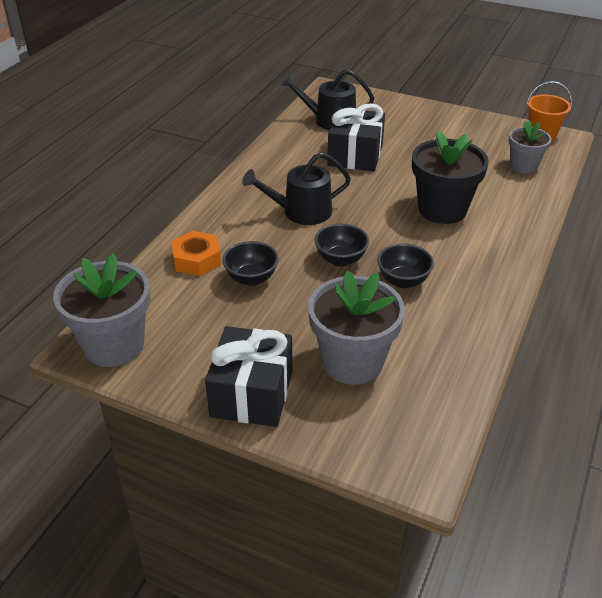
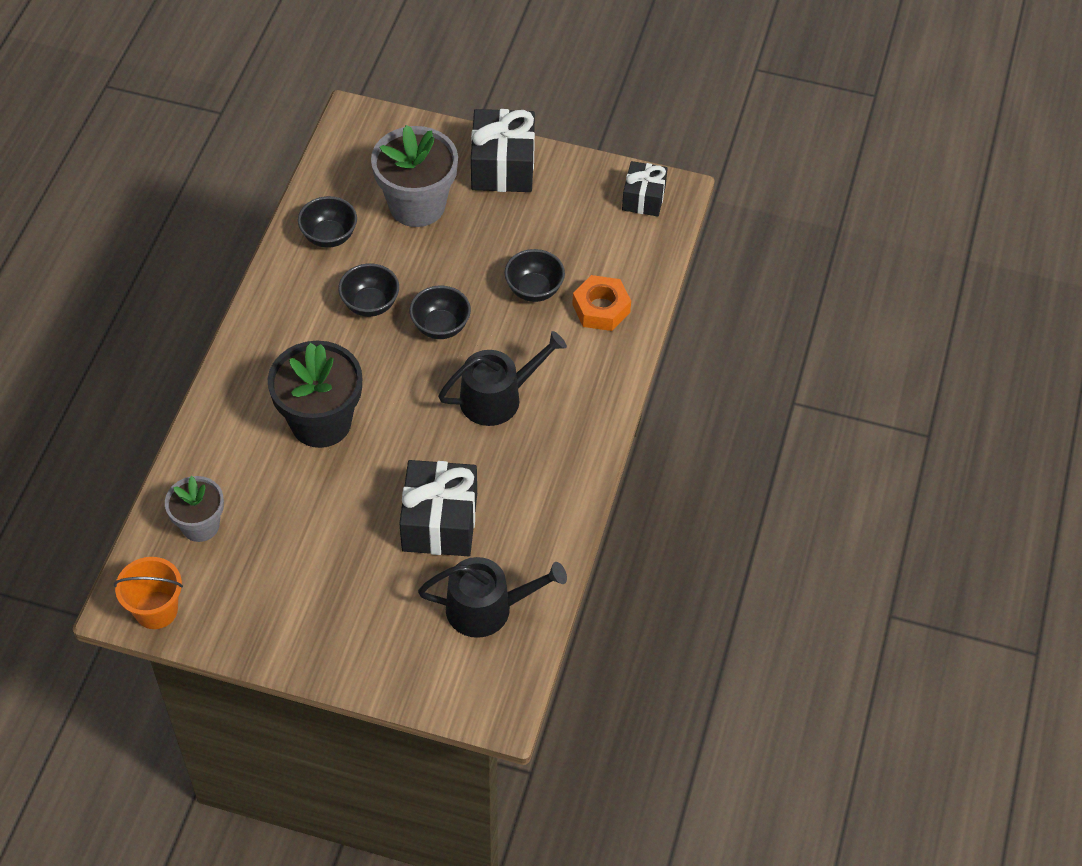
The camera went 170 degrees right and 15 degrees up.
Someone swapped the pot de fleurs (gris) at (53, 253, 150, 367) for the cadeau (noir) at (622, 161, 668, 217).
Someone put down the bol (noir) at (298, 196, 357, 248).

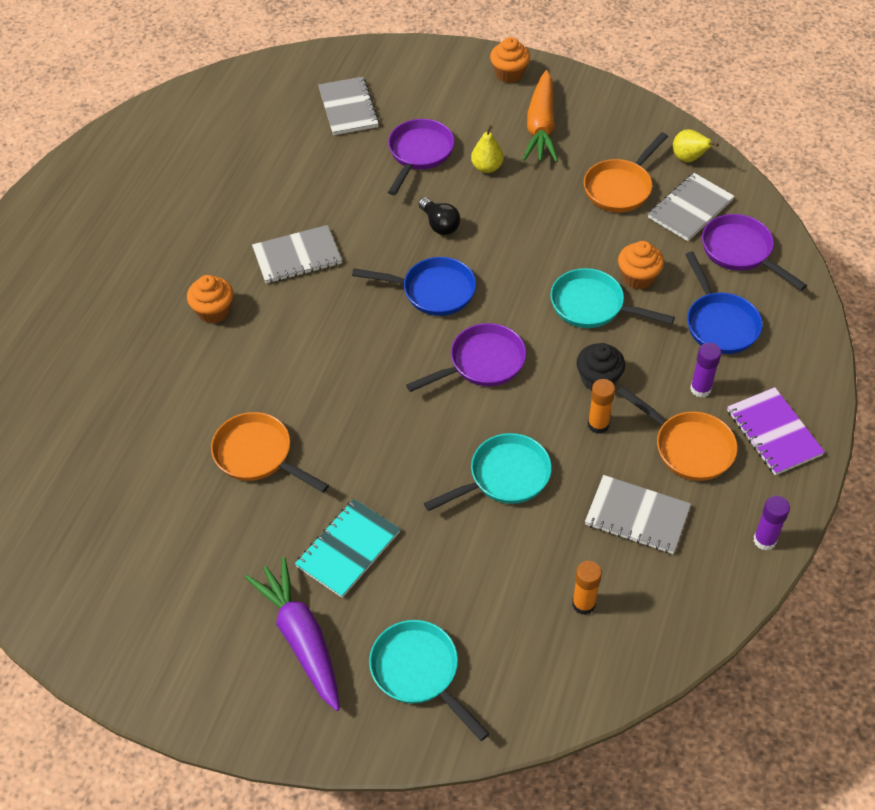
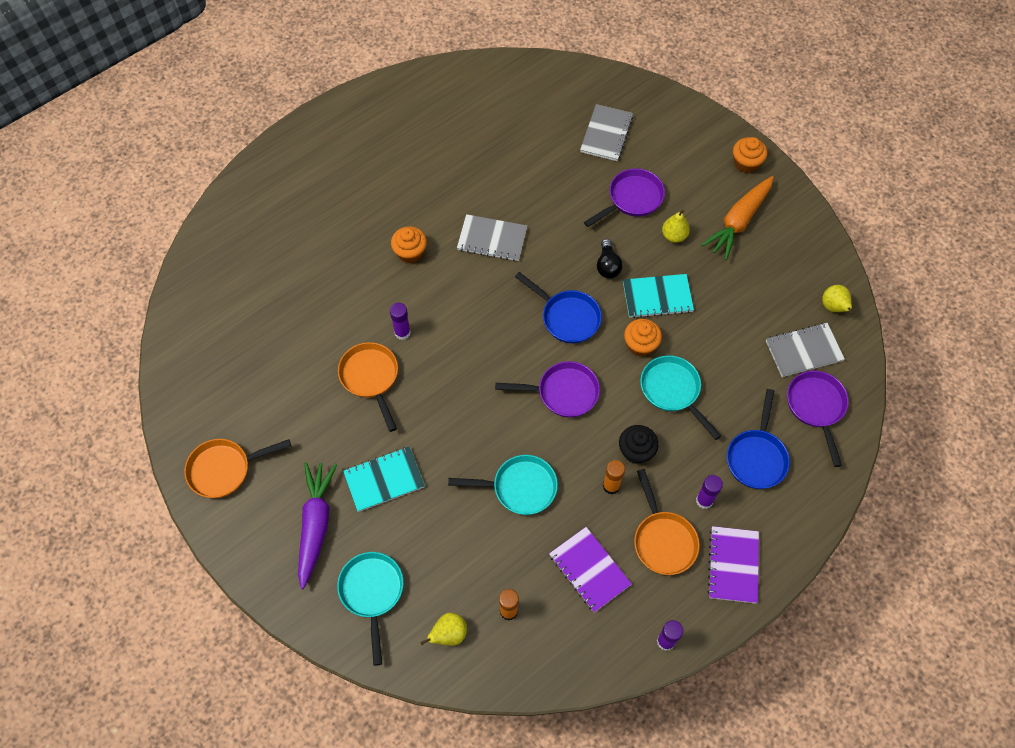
The camera went 30 degrees right and 10 degrees up.
Someone carried the poêle (orange) from (584, 132, 668, 212) to (184, 439, 291, 498).
Someone carried the muffin (orange) from (618, 241, 664, 290) to (624, 319, 662, 357).
Someone repainted the carnet (gris) at (585, 475, 691, 554), which became the carnet (violet) at (549, 527, 632, 613).
Someone put down the carnet (turquoise) at (623, 274, 694, 318).
Someone put down the bâton de colle (violet) at (390, 303, 411, 340).
Someone put down the poire (jaune) at (421, 613, 467, 646).

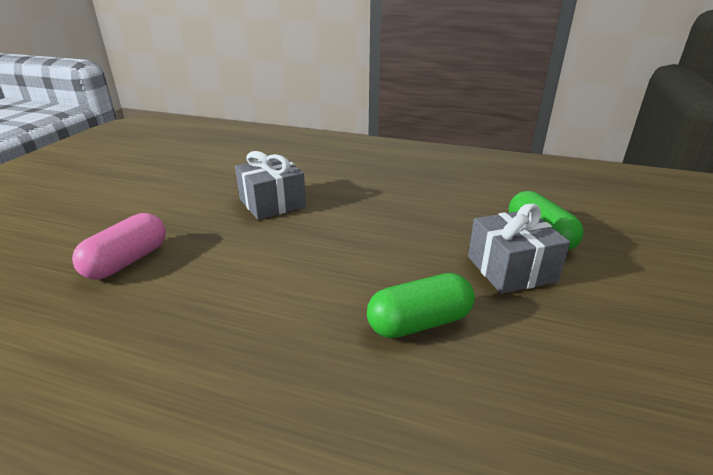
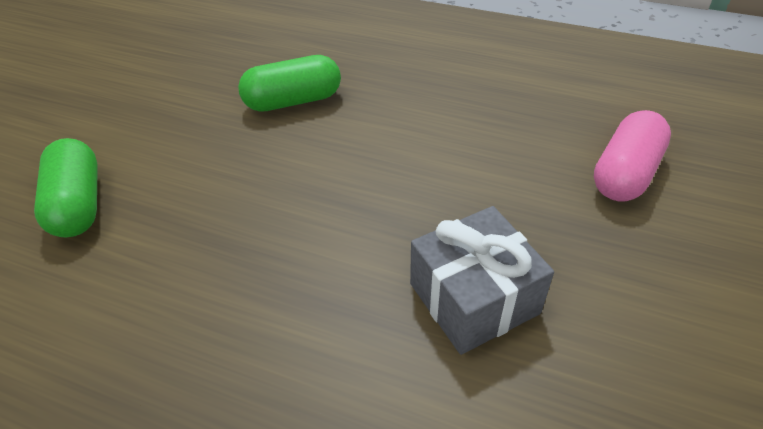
The camera went 175 degrees left and 15 degrees up.
Someone took away the cadeau (gris) at (468, 204, 570, 294).

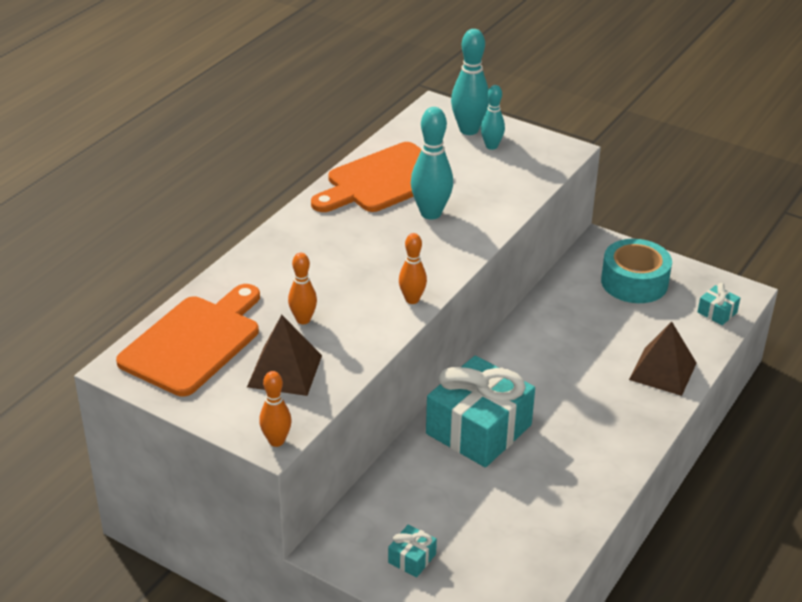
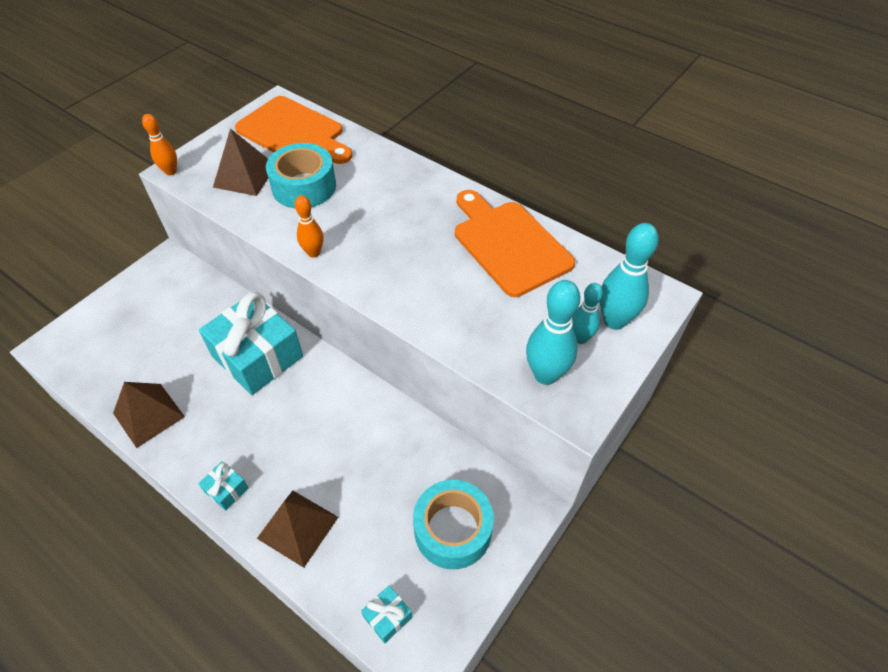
The camera went 95 degrees right and 15 degrees up.
Someone carried the quille (turquoise) from (411, 107, 453, 220) to (526, 280, 580, 385).
Someone swapped the quille (orange) at (288, 253, 317, 324) for the ruban adhésif (turquoise) at (266, 143, 336, 208).
Someone carried the cadeau (turquoise) from (388, 525, 437, 577) to (198, 461, 249, 511).
Someone put down the pyramide (marron) at (113, 382, 185, 448).

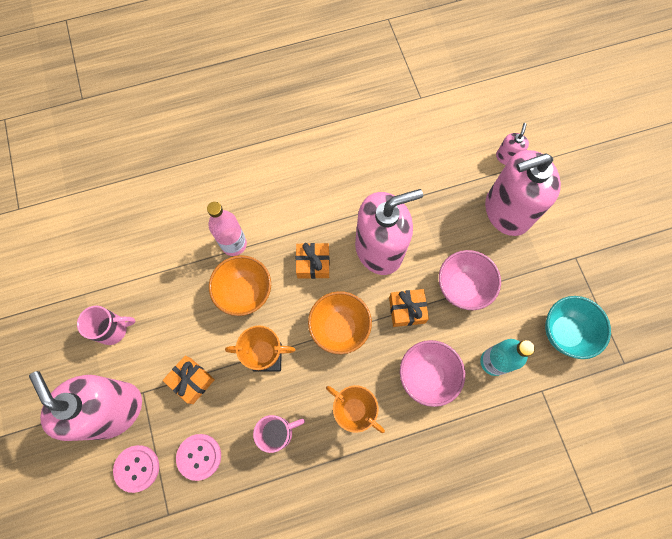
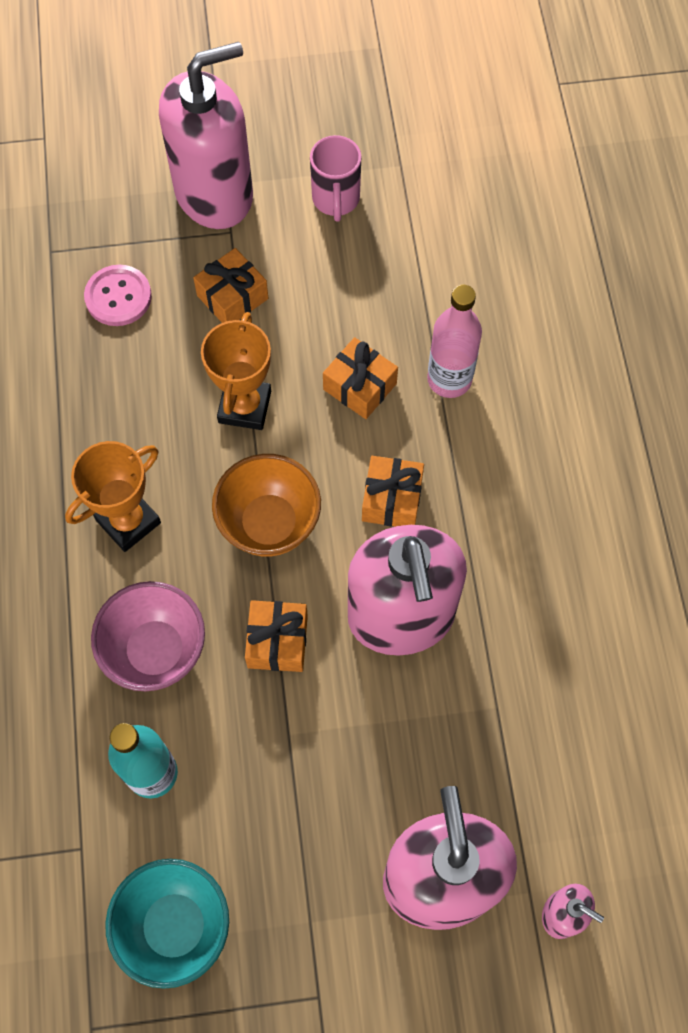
The camera went 100 degrees right and 5 degrees down.
Someone took away the bol (rose) at (439, 250, 501, 310).
Someone swapped the bol (orange) at (209, 255, 271, 316) for the cadeau (orange) at (323, 337, 398, 419).
Someone took away the tasse (rose) at (253, 415, 305, 453).
Someone took away the bouton (rose) at (113, 445, 159, 493).

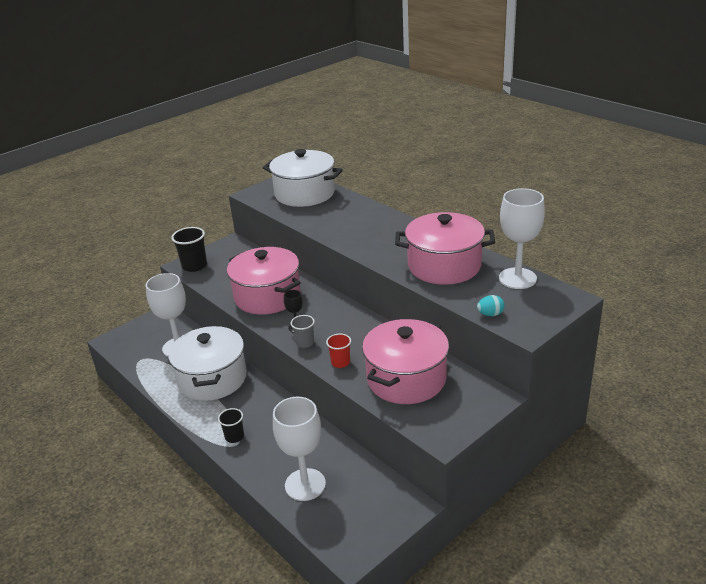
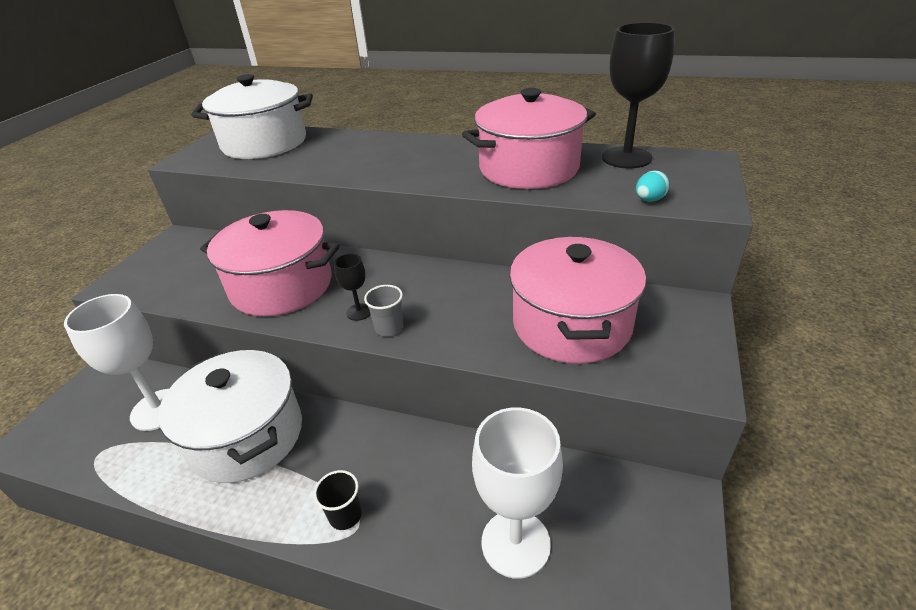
The camera went 30 degrees left and 5 degrees up.
Someone repainted the verre à pied (blanc) at (499, 188, 545, 289), which became the verre à pied (noir) at (602, 22, 675, 169).
Someone took away the gobelet (noir) at (171, 227, 207, 272).
Someone took away the gobelet (rouge) at (326, 333, 351, 368).

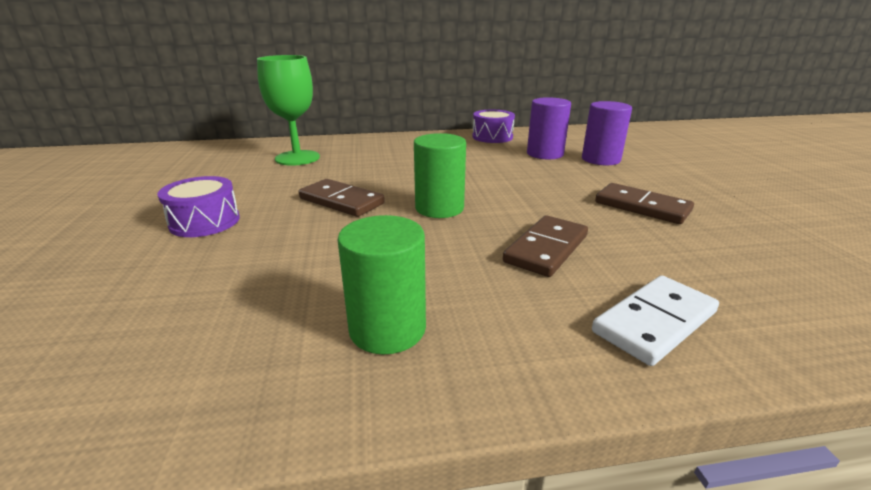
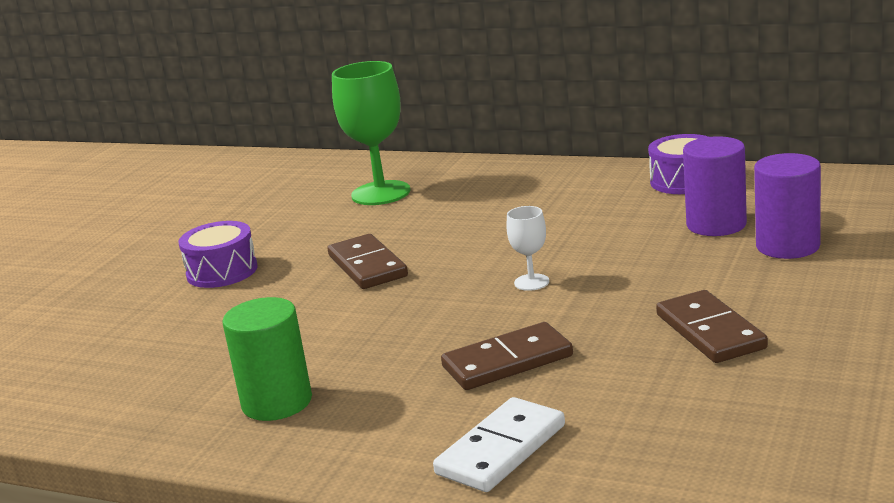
The camera went 35 degrees right and 5 degrees down.
Someone took away the cylindre (vert) at (414, 133, 466, 218).
Someone rotated the domino (blanc) at (592, 276, 719, 366) by 45 degrees counterclockwise.
Someone put down the verre à pied (blanc) at (506, 206, 549, 291).

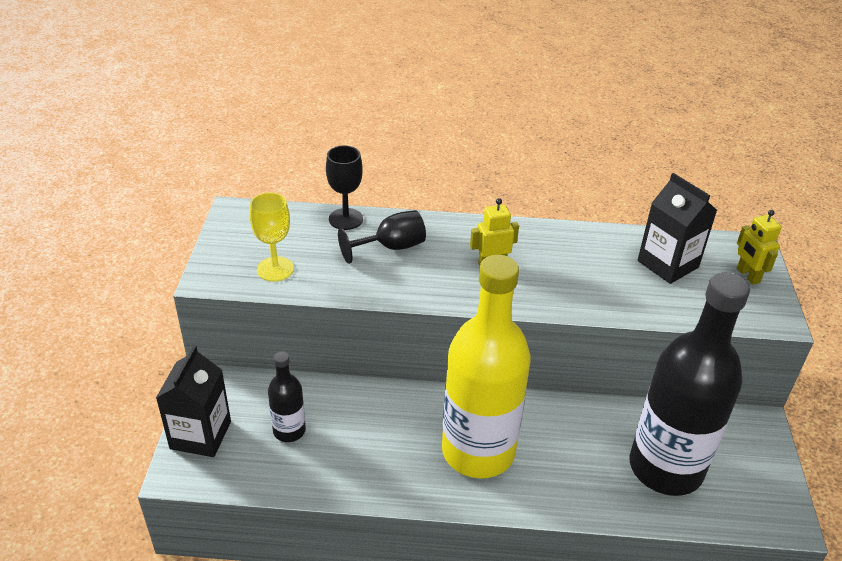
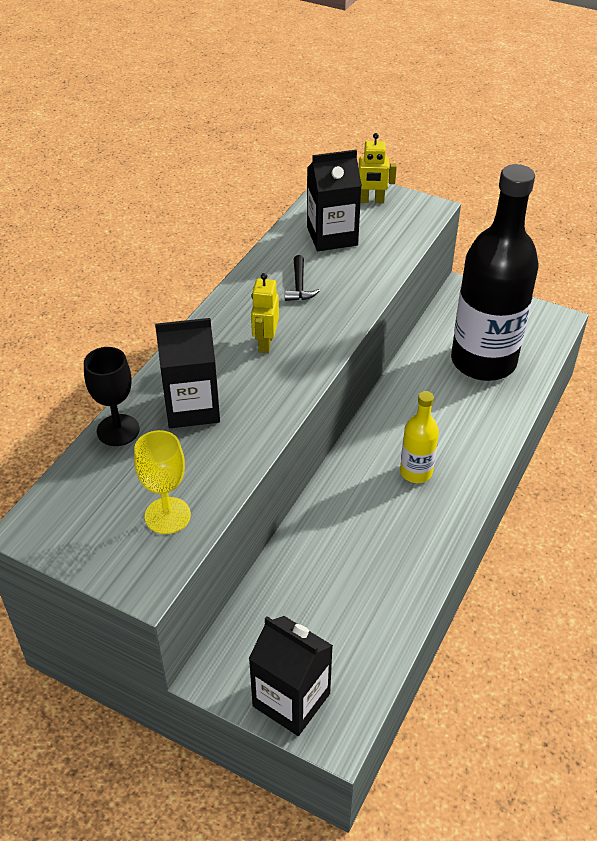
The camera went 65 degrees left and 5 degrees up.
Someone swapped the verre à pied (noir) at (338, 210, 426, 264) for the brique de lait (noir) at (155, 318, 220, 428).
Someone scaled the bouteille (jaune) at (442, 255, 531, 478) by 0.45.
Someone took away the bouteille (noir) at (268, 352, 306, 442).
Someone put down the marteau (noir) at (285, 255, 320, 301).

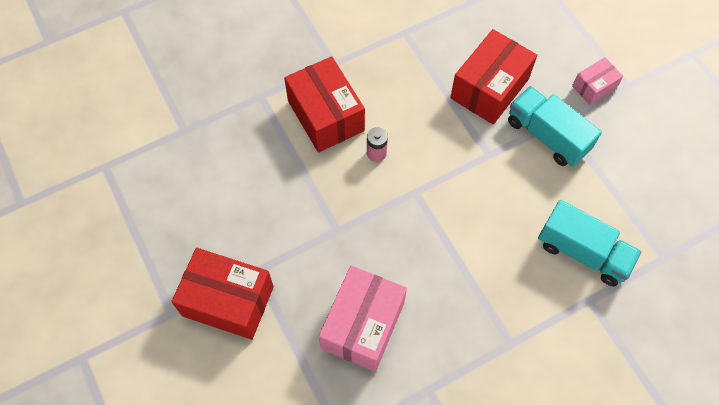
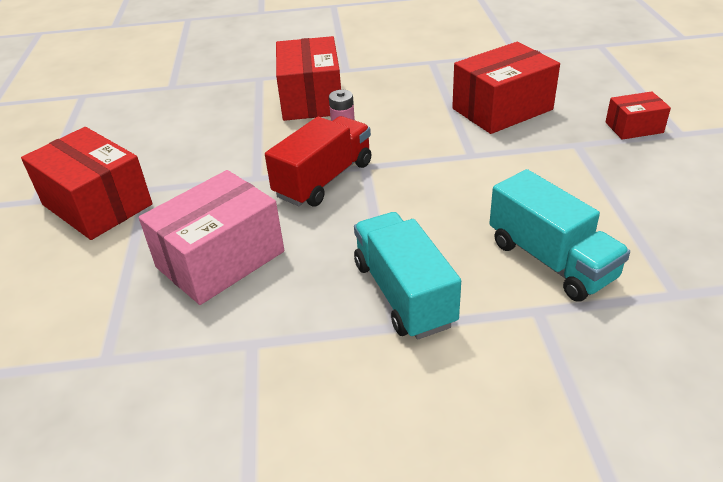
The camera went 25 degrees right and 25 degrees down.
Someone repainted the boîte (rose) at (572, 57, 623, 105), which became the boîte (rouge) at (605, 91, 671, 140).
Someone carried the camion (turquoise) from (508, 86, 602, 167) to (354, 212, 461, 340).
Someone put down the camion (rouge) at (265, 116, 371, 206).

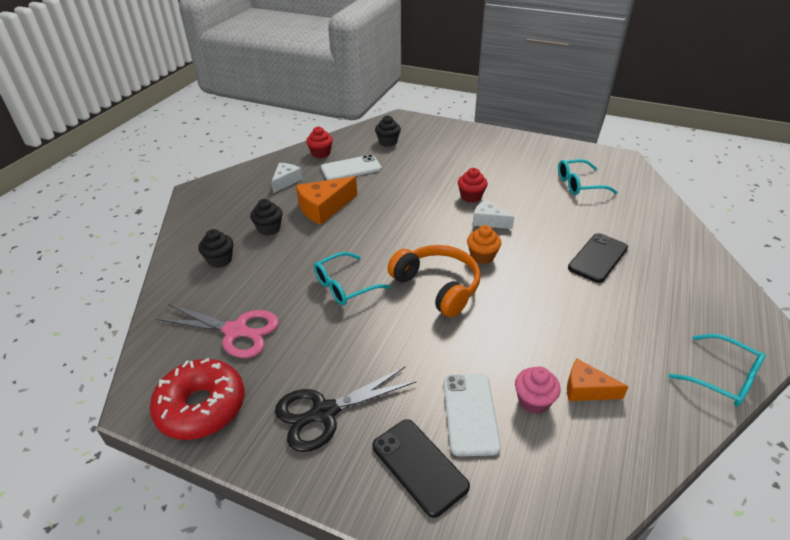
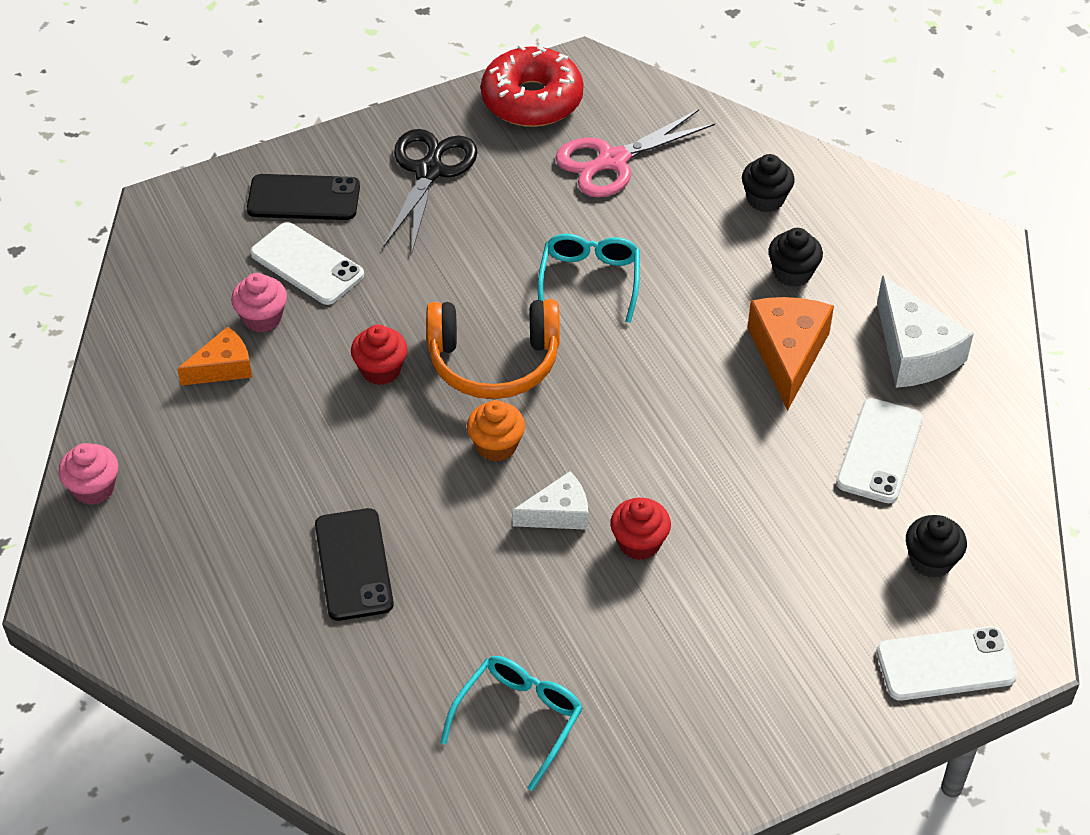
The camera went 130 degrees right and 10 degrees up.
Someone carried the muffin (rouge) from (306, 127, 333, 158) to (351, 325, 407, 385).
Someone scaled the fromage (blanc) at (271, 163, 303, 193) by 1.60.
Someone swapped the lunettes (turquoise) at (669, 334, 765, 407) for the muffin (rose) at (58, 443, 118, 505).
Someone put down the téléphone (blanc) at (876, 626, 1018, 701).

